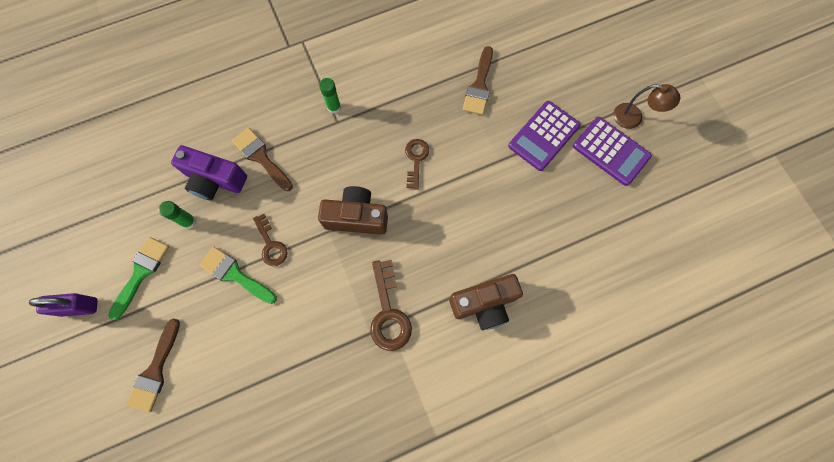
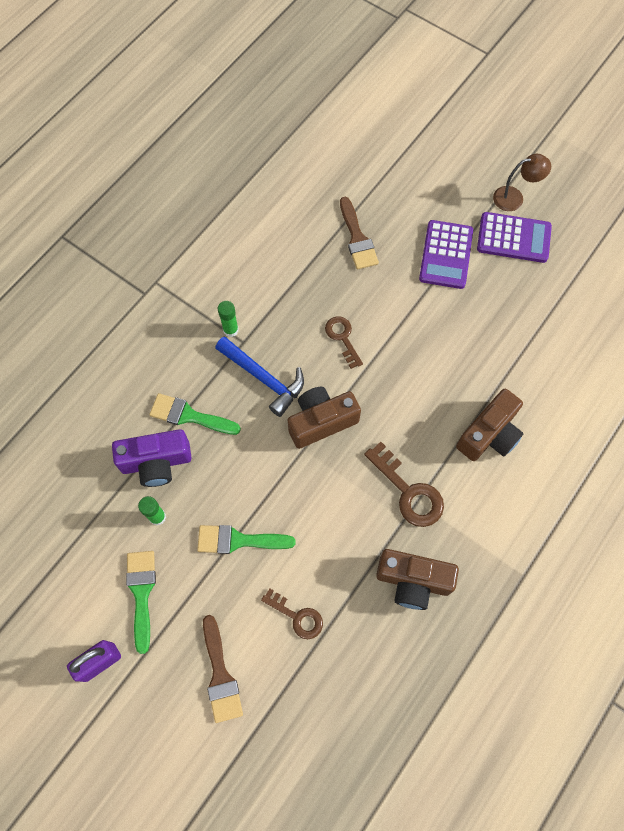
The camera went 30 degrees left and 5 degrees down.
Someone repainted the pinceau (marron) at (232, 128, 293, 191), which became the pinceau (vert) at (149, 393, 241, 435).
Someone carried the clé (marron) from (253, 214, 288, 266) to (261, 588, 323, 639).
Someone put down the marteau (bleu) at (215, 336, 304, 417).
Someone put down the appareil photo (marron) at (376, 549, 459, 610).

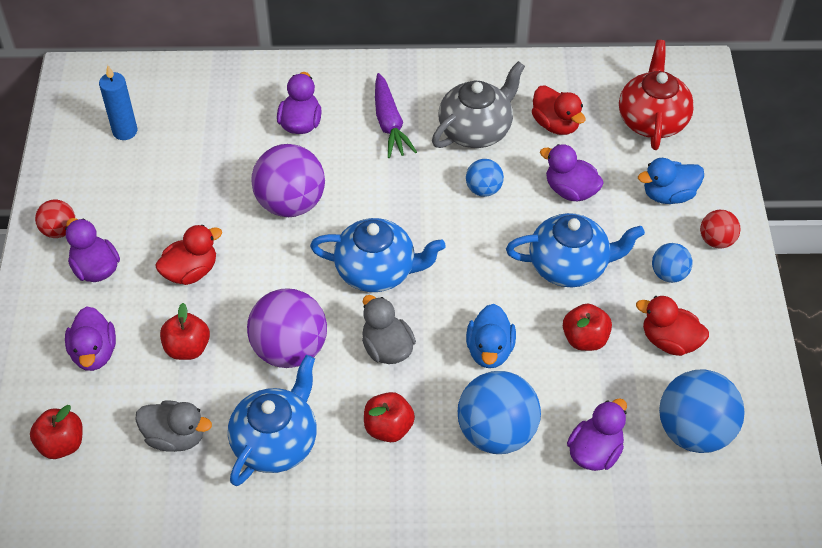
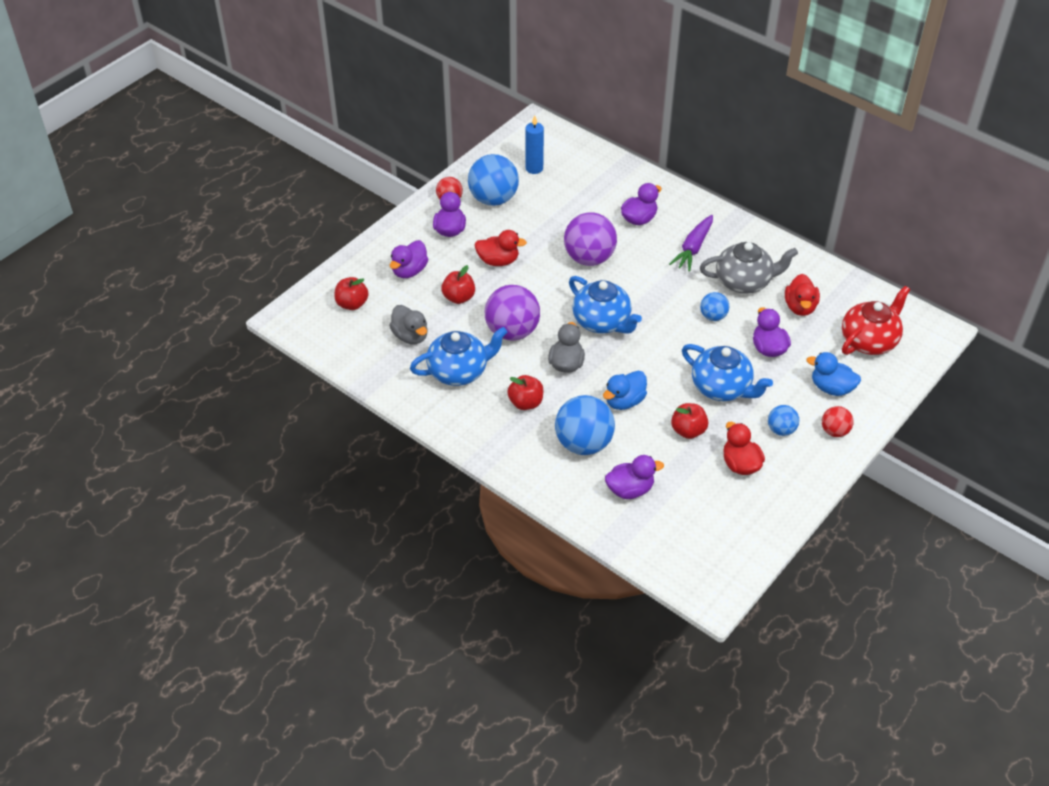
The camera went 40 degrees right and 5 degrees down.
Someone carried the balle (bleu) from (659, 369, 745, 453) to (468, 154, 519, 206).

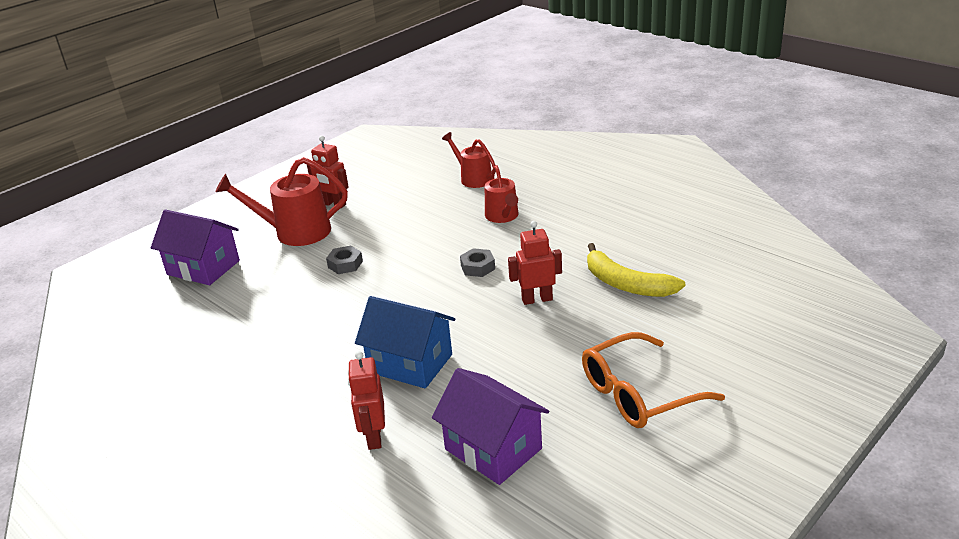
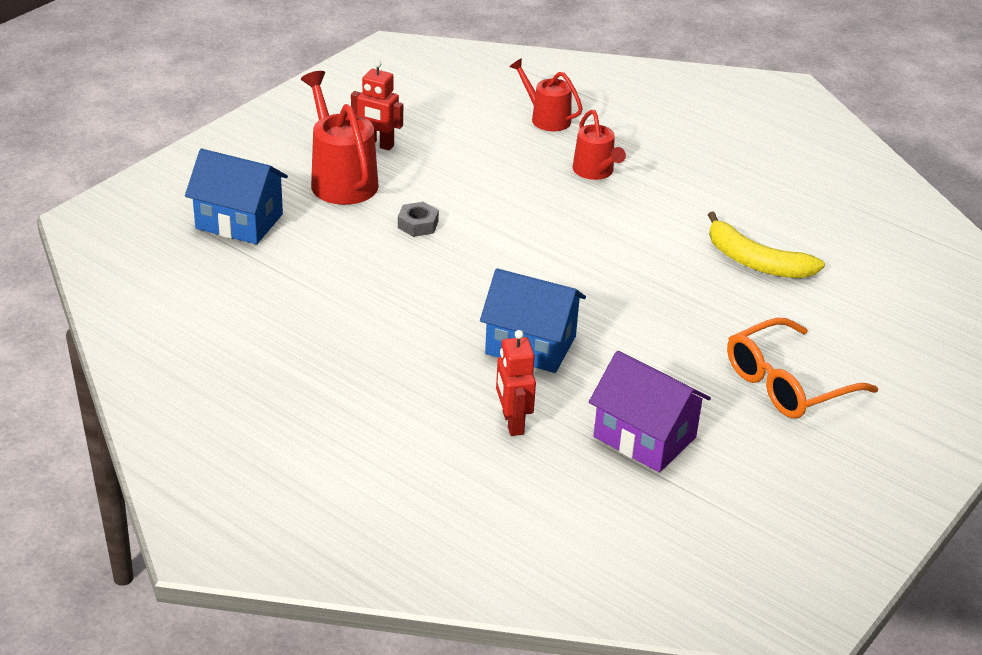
The camera went 10 degrees left and 5 degrees up.
Someone rotated the arrosoir (rouge) at (215, 157, 348, 246) by 75 degrees clockwise.
Someone repainted the maison (violet) at (151, 209, 240, 285), which became the maison (bleu) at (185, 149, 288, 244).
Someone took away the robot (rouge) at (508, 221, 562, 305).
Someone took away the écrou (gris) at (460, 248, 495, 277).

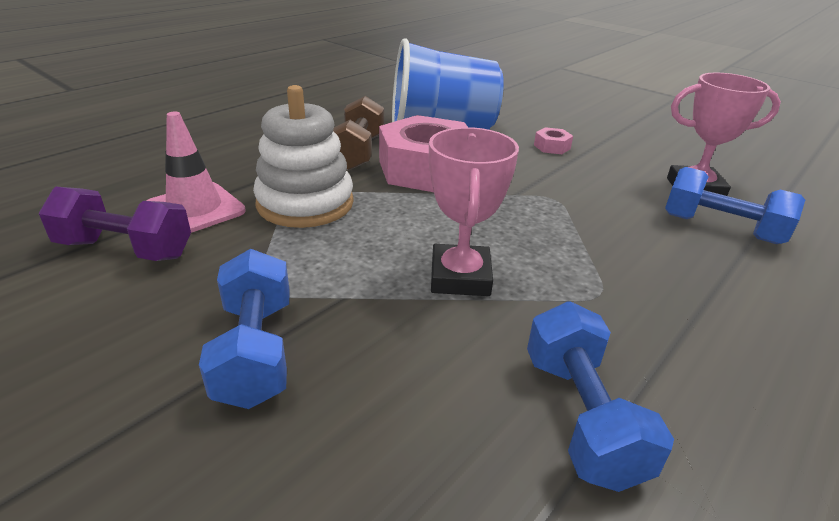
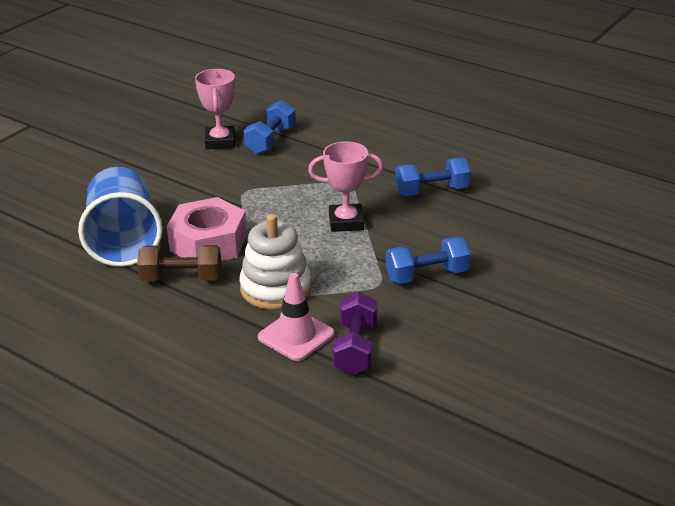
The camera went 95 degrees left and 0 degrees up.
Someone took away the écrou (rose) at (534, 127, 573, 154).

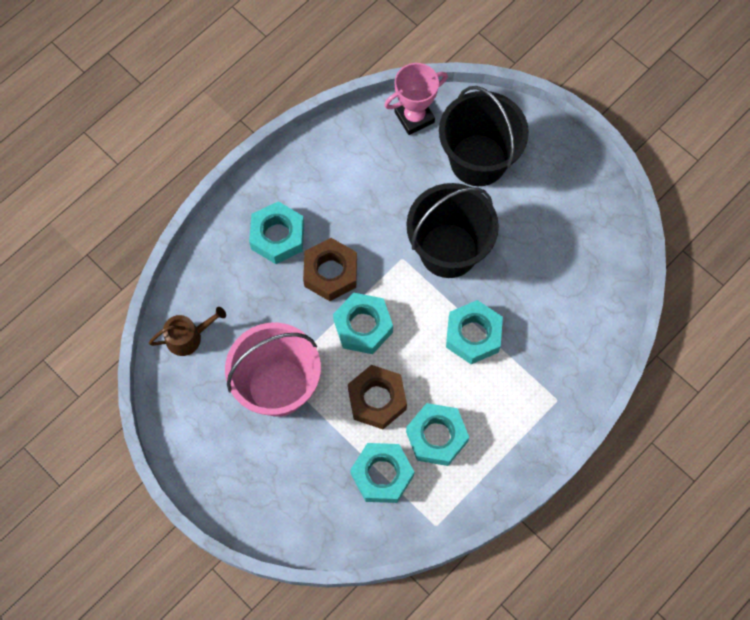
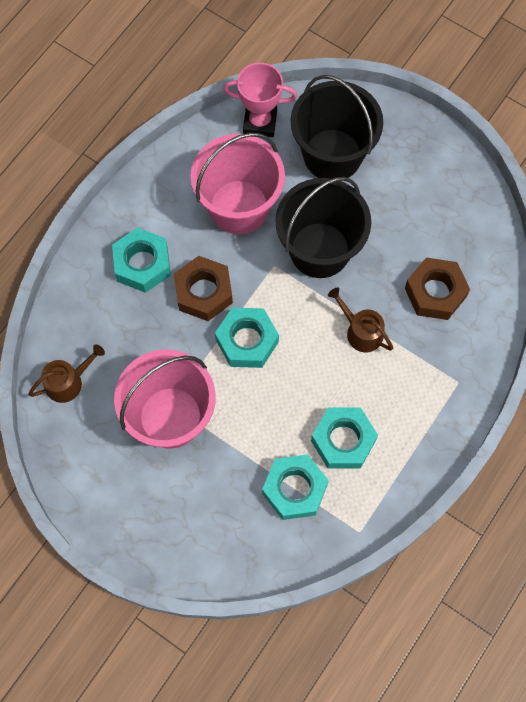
The camera went 10 degrees left and 0 degrees up.
Someone rotated the trophée (rose) at (384, 63, 448, 135) by 45 degrees clockwise.
Someone swapped the écrou (turquoise) at (446, 300, 503, 364) for the arrosoir (marron) at (328, 288, 393, 353).
Someone carried the écrou (marron) from (348, 365, 407, 429) to (405, 258, 470, 320).
Someone put down the seau (rose) at (190, 133, 285, 234).

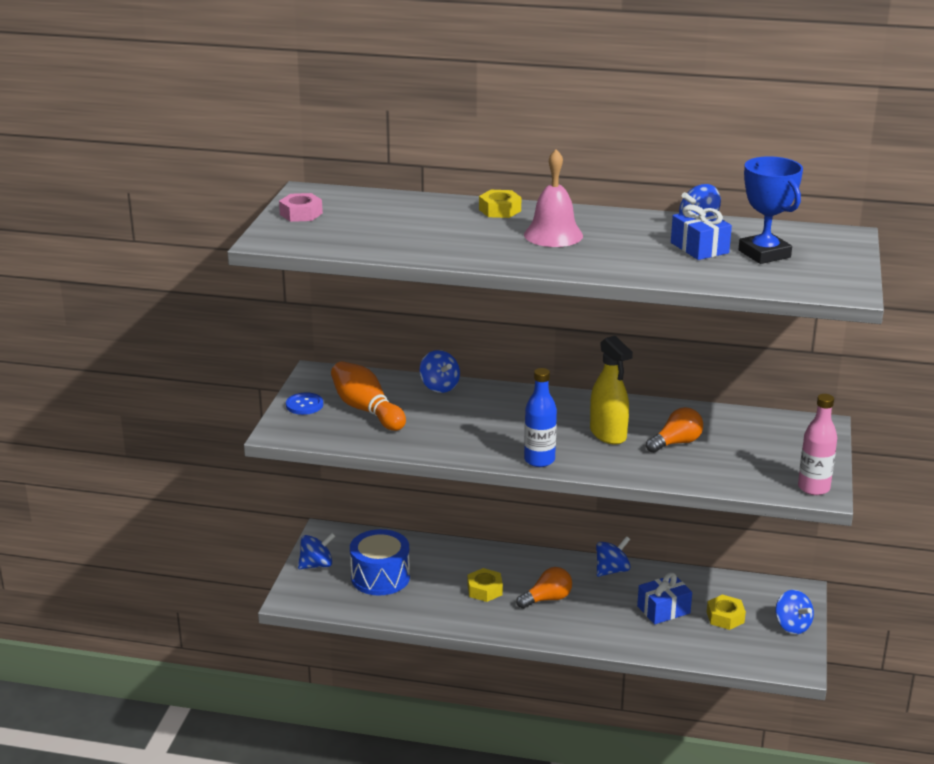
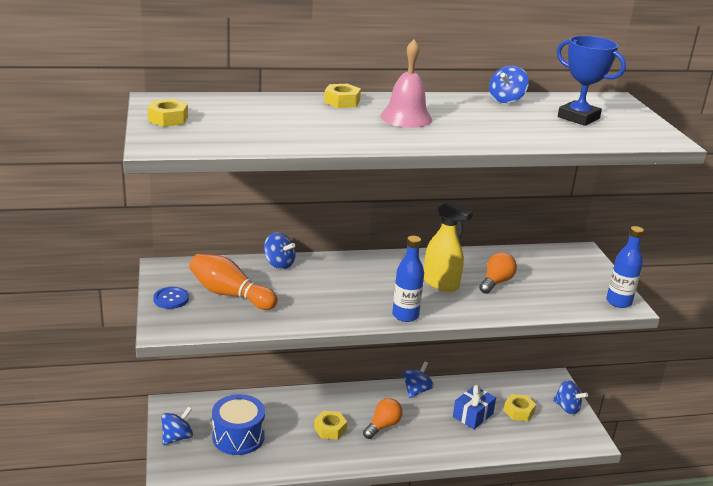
The camera went 25 degrees left and 0 degrees up.
Someone repainted the écrou (rose) at (279, 193, 323, 222), which became the écrou (jaune) at (147, 99, 188, 127).
Someone took away the cadeau (bleu) at (671, 205, 732, 260).
Someone repainted the bouteille (rose) at (798, 394, 837, 495), which became the bouteille (bleu) at (606, 226, 644, 308).

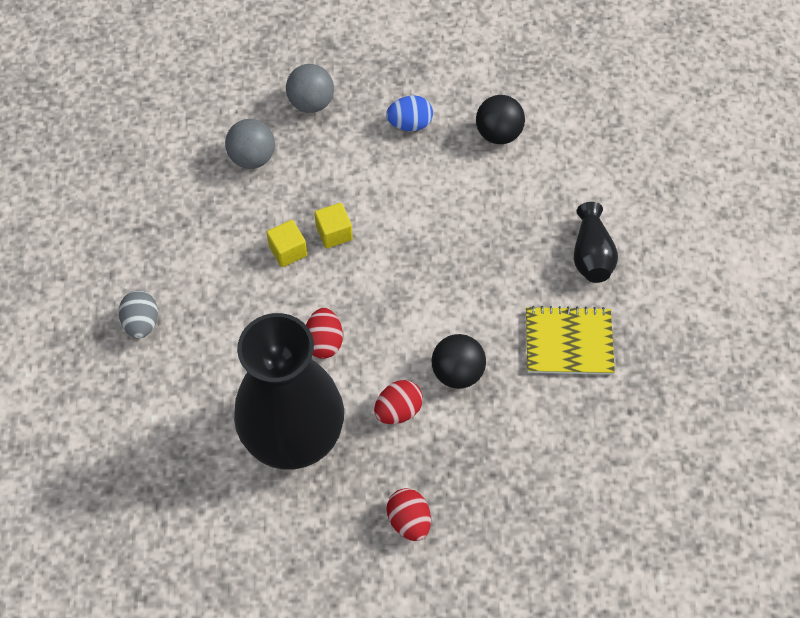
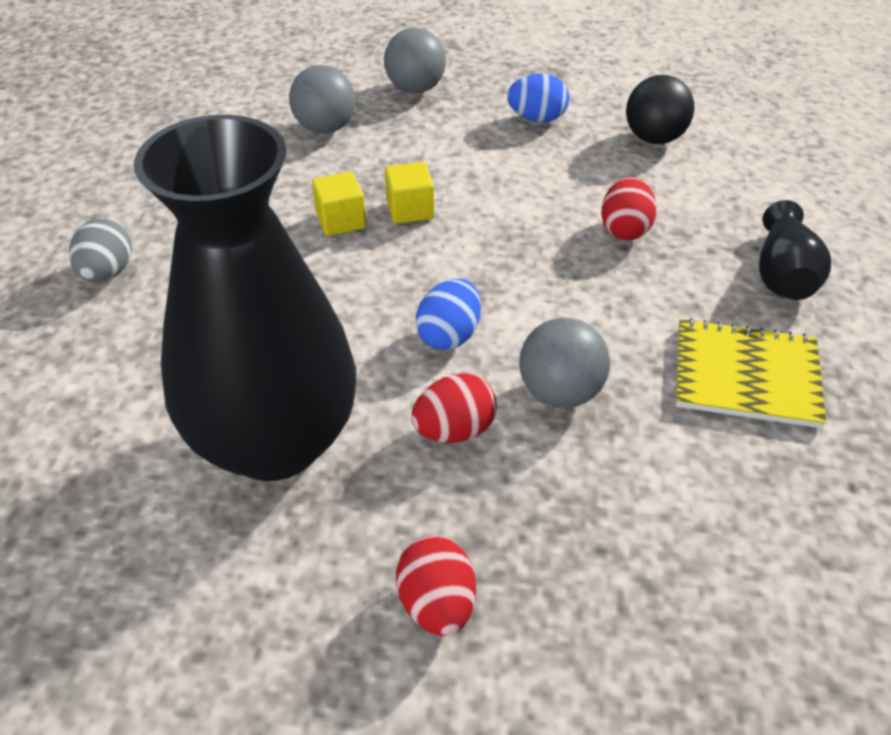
The camera went 10 degrees right and 15 degrees down.
Someone carried the œuf (rouge) from (306, 308, 343, 359) to (601, 177, 657, 240).
Someone repainted the balle (noir) at (432, 334, 486, 389), which became the balle (gris) at (519, 318, 610, 408).
Someone put down the œuf (bleu) at (416, 279, 481, 350).

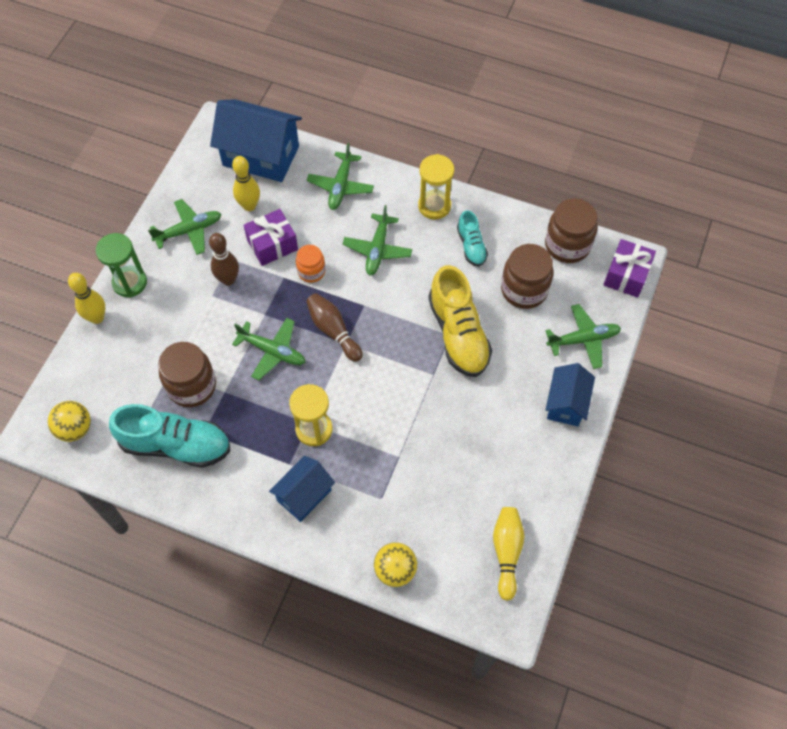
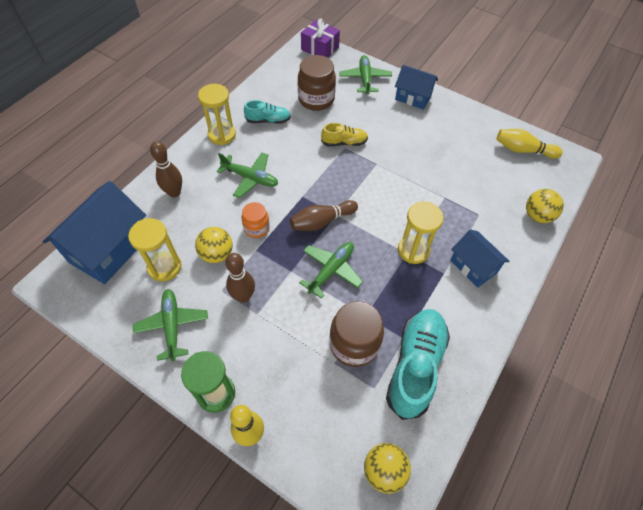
The camera went 80 degrees left and 5 degrees down.
Someone swapped the avion (vert) at (307, 143, 374, 210) for the quille (marron) at (150, 141, 182, 198).
Someone swapped the quille (jaune) at (232, 156, 260, 211) for the sablier (jaune) at (128, 218, 182, 281).
Someone took away the bocal (marron) at (545, 199, 598, 263).
Someone swapped the cadeau (violet) at (243, 209, 298, 266) for the balle (jaune) at (195, 227, 233, 263).
Someone scaled the chaussure (jaune) at (428, 265, 492, 377) by 0.53.

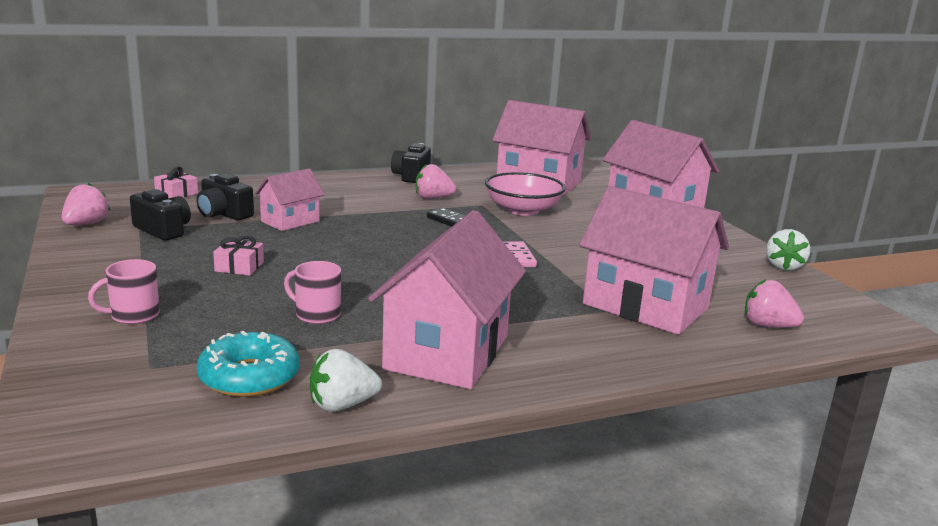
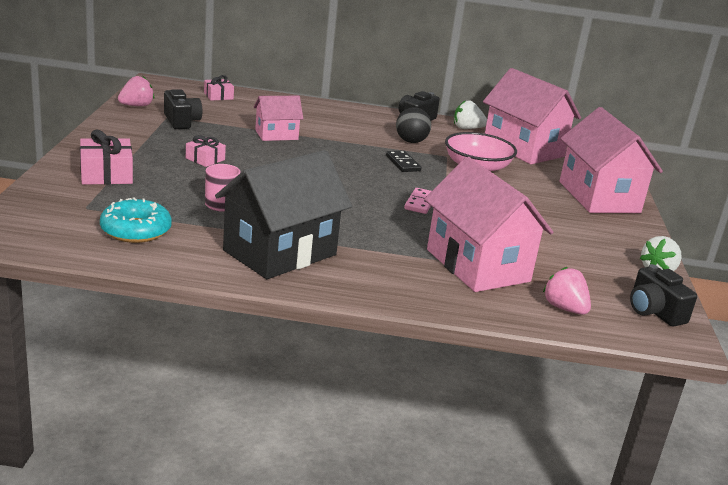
The camera went 25 degrees right and 5 degrees up.
Someone swapped the fraise (rose) at (416, 164, 456, 199) for the balle (noir) at (396, 108, 431, 143).
Someone carried the appareil photo (noir) from (196, 173, 254, 220) to (630, 264, 697, 327).
Someone repainted the maison (rose) at (368, 210, 526, 389), which became the maison (noir) at (215, 150, 352, 279).
Someone swapped the tasse (rose) at (88, 259, 160, 324) for the cadeau (rose) at (80, 130, 133, 185).
Someone carried the fraise (blanc) from (310, 349, 382, 412) to (454, 100, 487, 129).

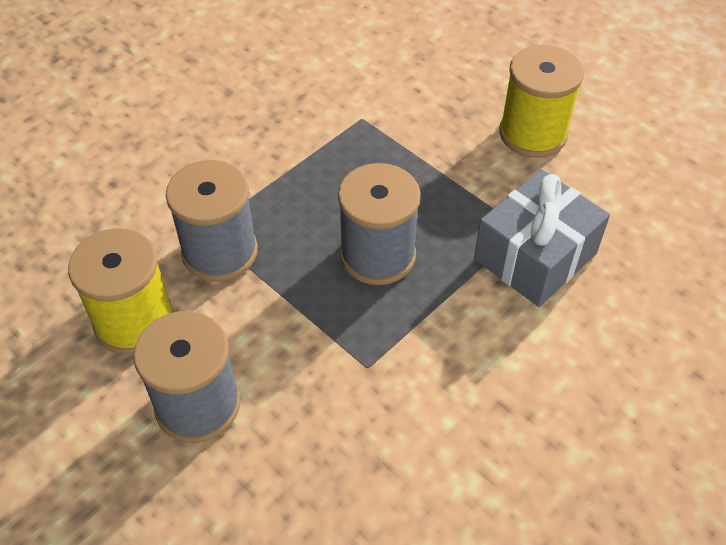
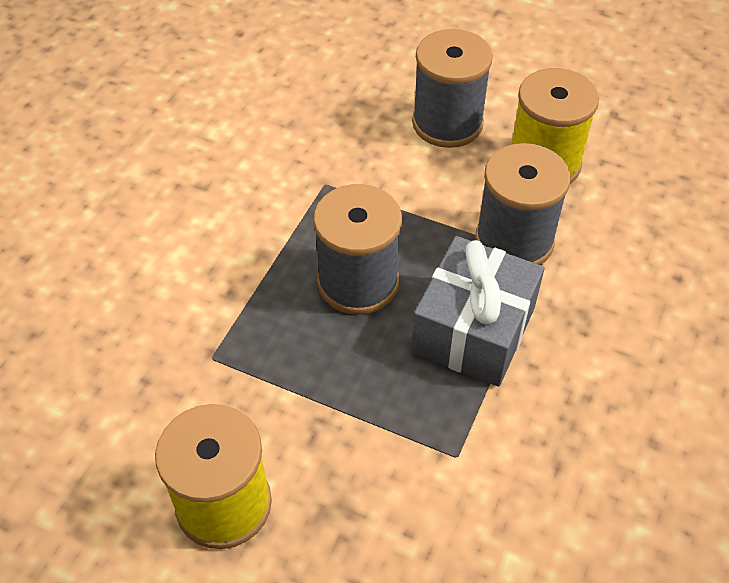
The camera went 160 degrees right and 0 degrees up.
Someone carried the cadeau (gris) from (474, 169, 610, 307) to (411, 236, 544, 387).

